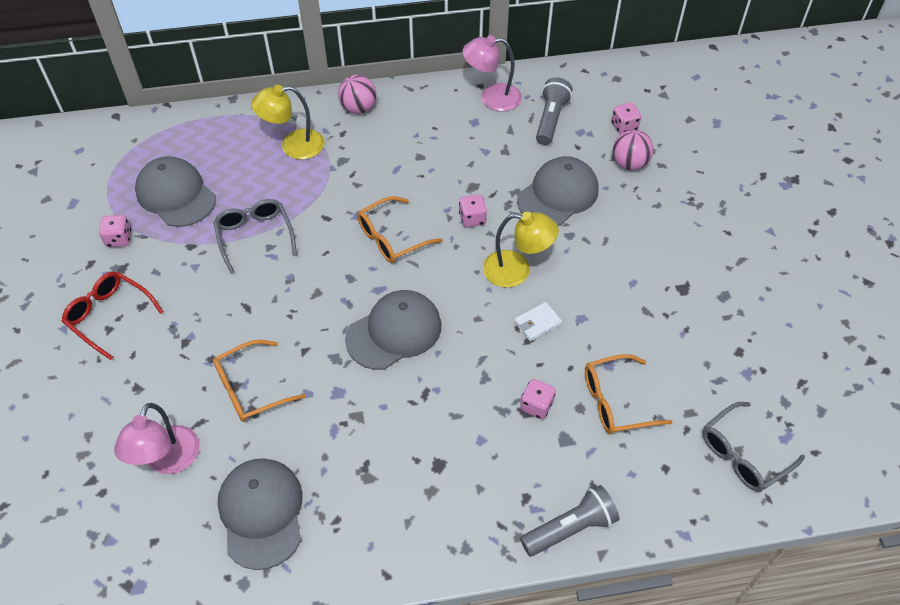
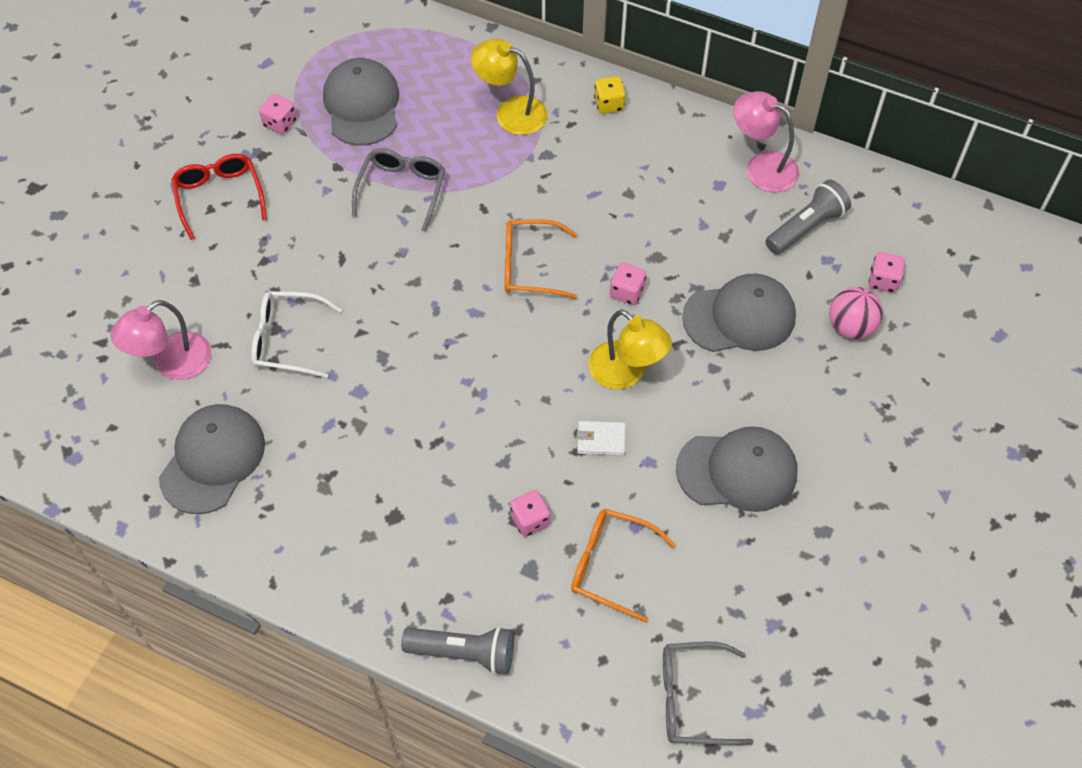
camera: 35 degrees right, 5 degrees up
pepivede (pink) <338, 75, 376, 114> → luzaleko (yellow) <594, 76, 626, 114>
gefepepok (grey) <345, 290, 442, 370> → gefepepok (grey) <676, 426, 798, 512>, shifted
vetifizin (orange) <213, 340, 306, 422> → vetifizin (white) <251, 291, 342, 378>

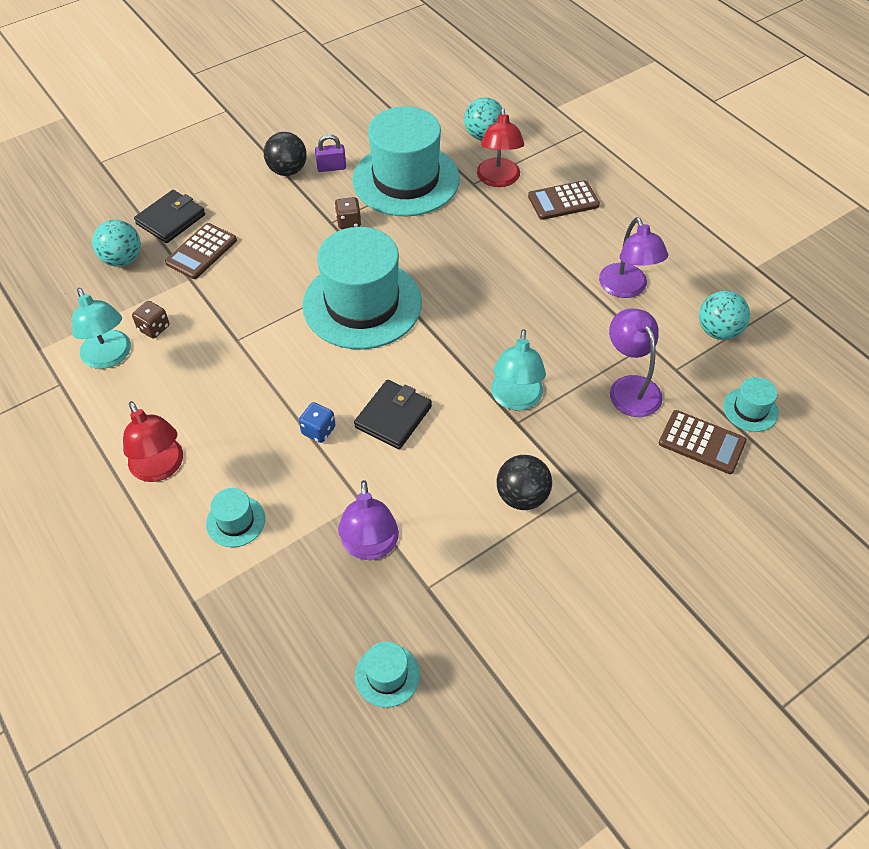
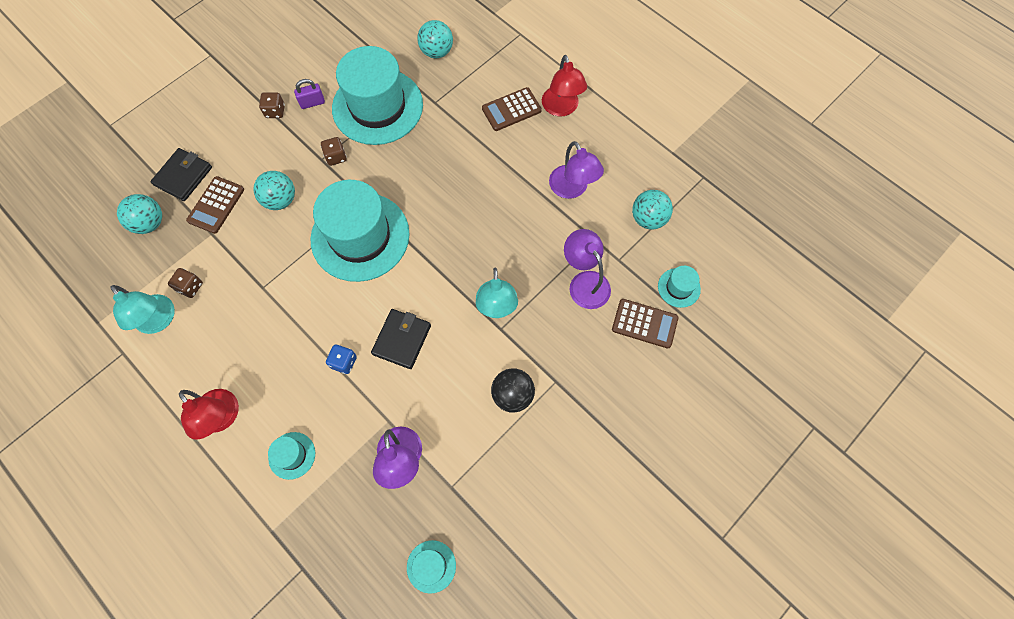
camera: 10 degrees left, 15 degrees up
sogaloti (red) <477, 108, 524, 187> → sogaloti (red) <542, 55, 587, 116>, shifted
pepivede (black) <264, 132, 307, 176> → luzaleko (brown) <259, 92, 285, 118>
- → pepivede (turquoise) <254, 171, 295, 210>

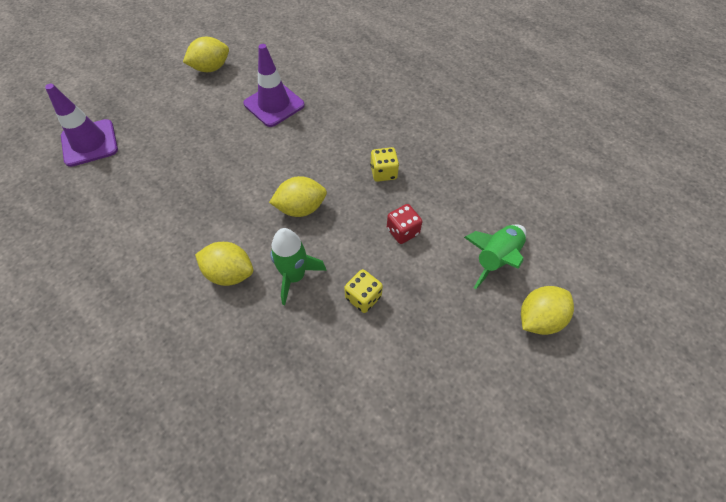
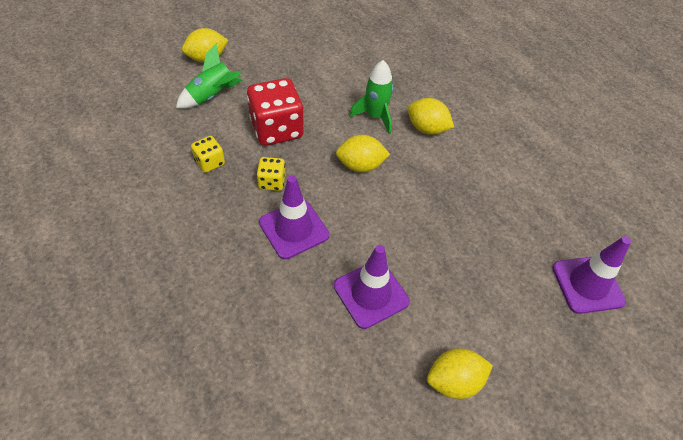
camera: 170 degrees left, 5 degrees down
luzaleko (red) <387, 204, 422, 244> → luzaleko (red) <247, 78, 304, 146>, x1.98
luzaleko (yellow) <344, 269, 383, 313> → luzaleko (yellow) <191, 136, 225, 173>, shifted
- → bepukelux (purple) <259, 176, 329, 259>

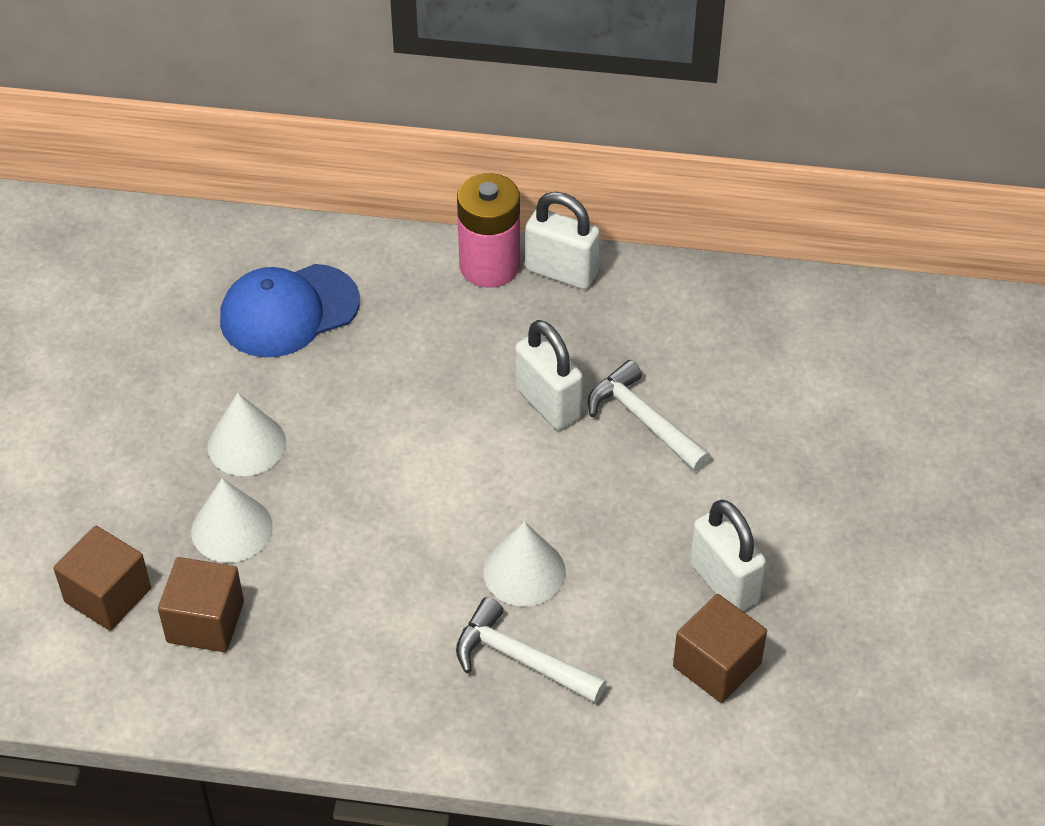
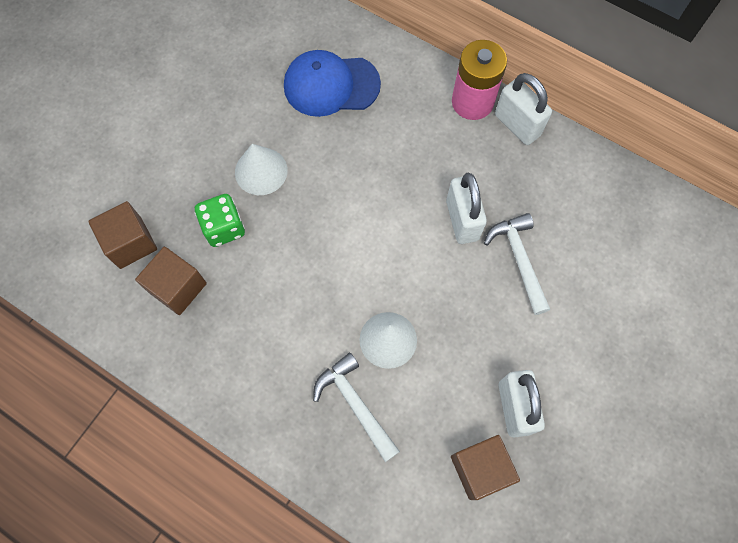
camera: 25 degrees right, 20 degrees up
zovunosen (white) <191, 478, 273, 563> → luzaleko (green) <195, 194, 245, 247>

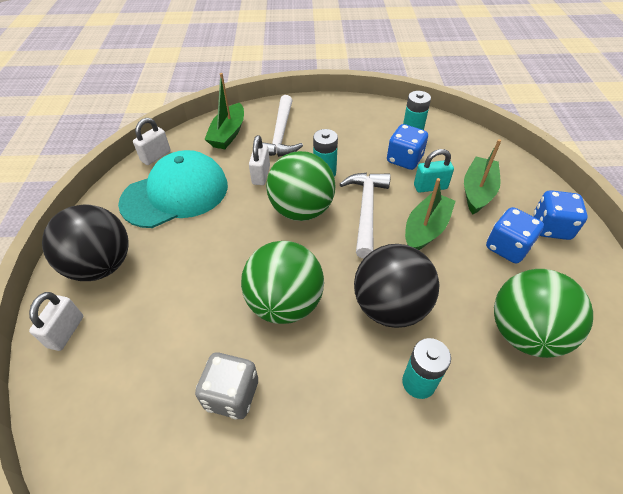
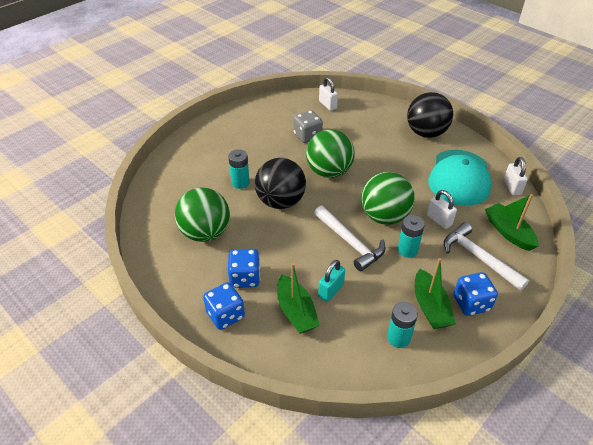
camera: 135 degrees right, 5 degrees down
luzaleko (blue) <387, 124, 428, 170> → luzaleko (blue) <453, 272, 498, 316>, shifted
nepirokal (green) <405, 178, 456, 250> → nepirokal (green) <415, 258, 456, 329>, shifted
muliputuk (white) <29, 292, 83, 351> → muliputuk (white) <319, 77, 338, 111>, shifted

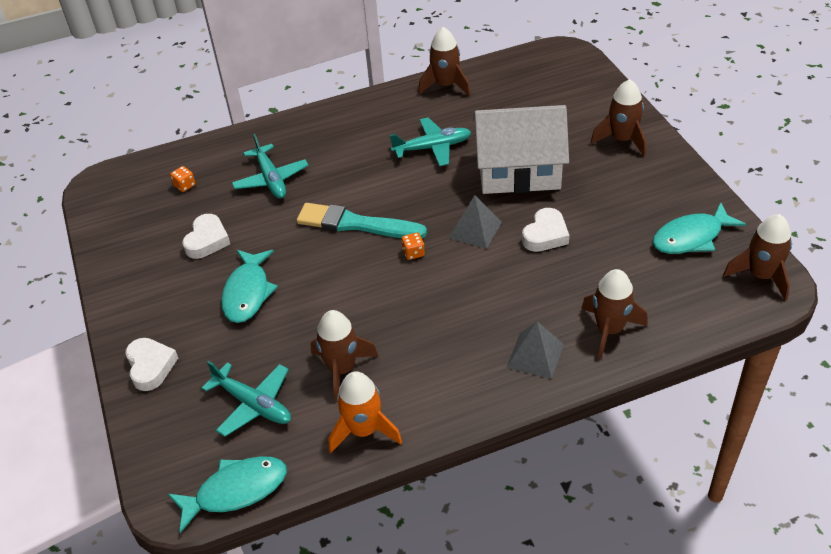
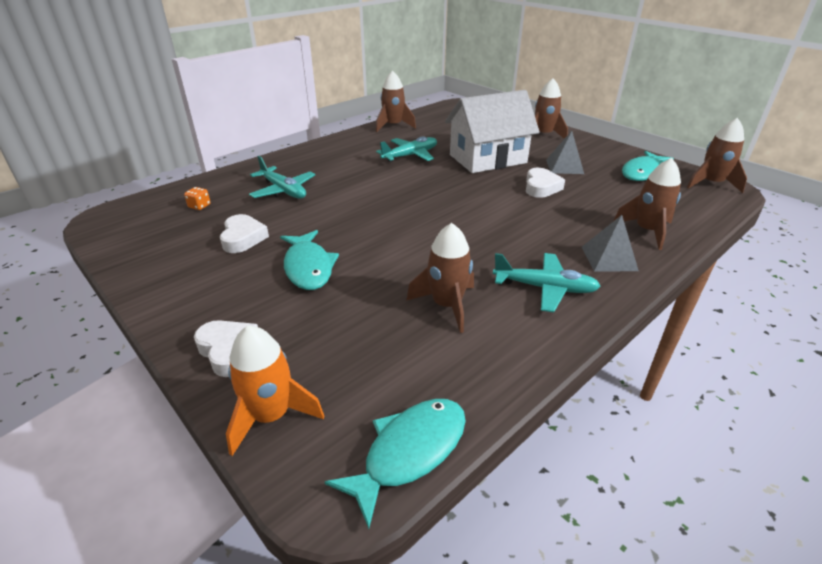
camera: 25 degrees left, 10 degrees down
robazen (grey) <449, 195, 502, 249> → robazen (grey) <546, 131, 584, 174>, shifted
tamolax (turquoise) <296, 203, 427, 238> → -
luzaleko (orange) <402, 232, 425, 260> → -
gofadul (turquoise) <202, 361, 291, 437> → gofadul (turquoise) <493, 253, 601, 312>, shifted
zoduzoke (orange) <329, 371, 402, 453> → zoduzoke (orange) <226, 325, 324, 456>, shifted

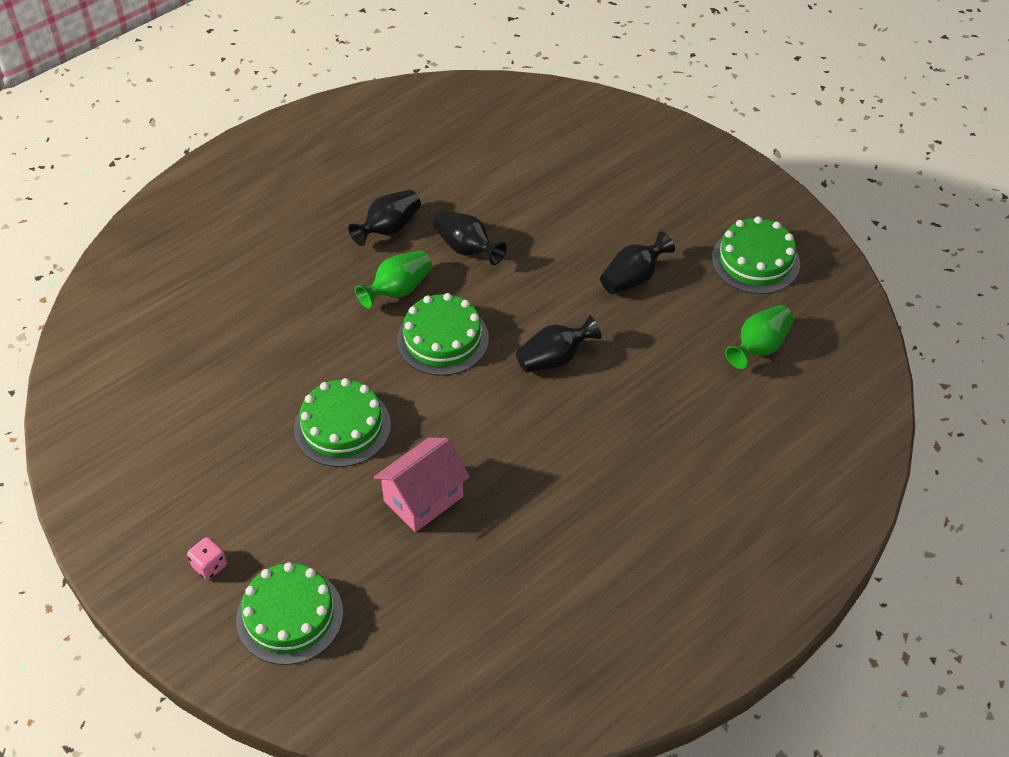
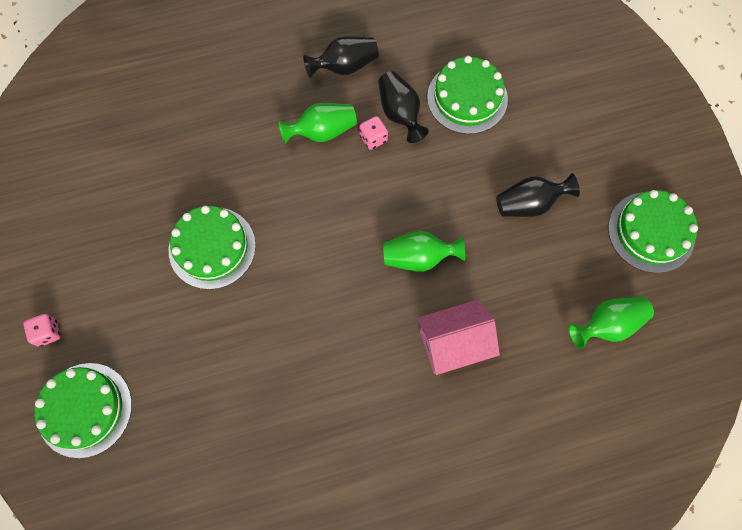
camera: 25 degrees right, 20 degrees up
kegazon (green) <397, 293, 489, 376> → kegazon (green) <427, 56, 508, 134>, shifted
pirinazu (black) <516, 315, 601, 373> → pirinazu (green) <383, 231, 465, 272>
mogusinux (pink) <374, 438, 470, 532> → mogusinux (pink) <417, 299, 500, 375>, shifted
- → luzaleko (pink) <359, 116, 388, 150>

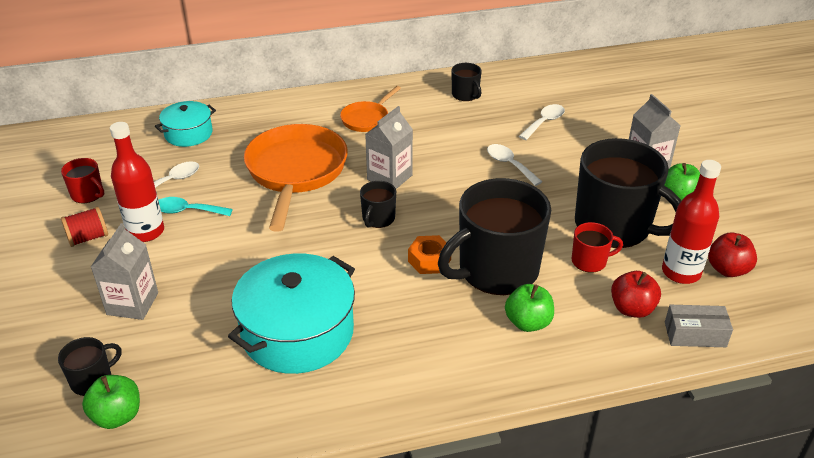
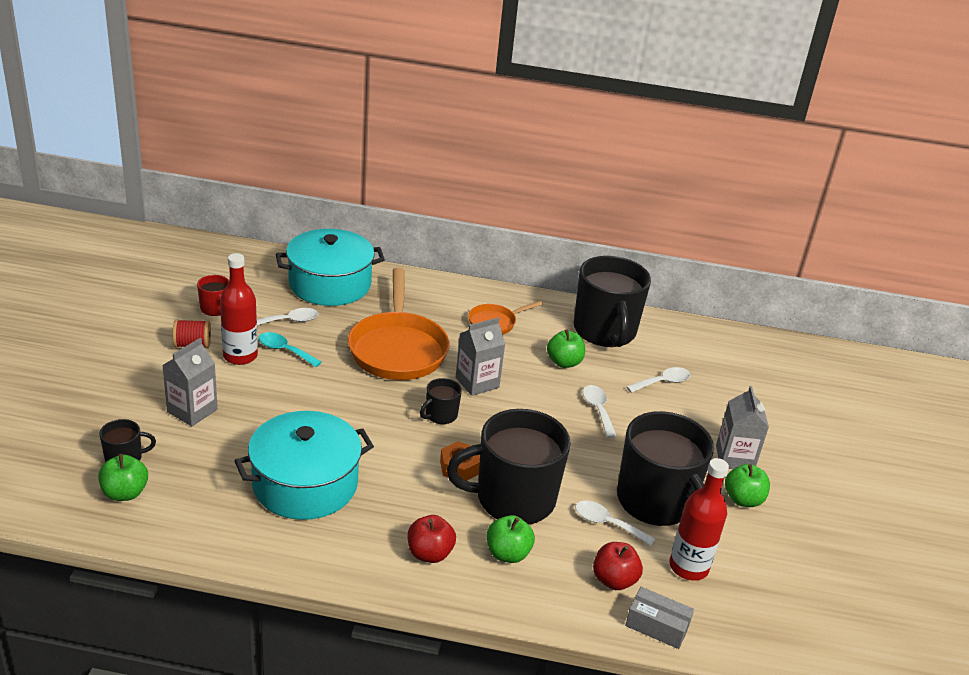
camera: 20 degrees right, 5 degrees down
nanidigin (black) <451, 63, 482, 101> → nanidigin (black) <574, 256, 651, 347>, x2.27
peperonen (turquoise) <155, 101, 216, 147> → peperonen (turquoise) <276, 229, 385, 306>, x1.80
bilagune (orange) <244, 124, 348, 232> → bilagune (orange) <348, 268, 450, 380>, 150 degrees clockwise
nanidigin (red) <572, 222, 623, 273> → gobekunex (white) <575, 501, 655, 546>
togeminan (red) <708, 233, 757, 277> → togeminan (red) <408, 515, 456, 563>, shifted
- → togeminan (green) <547, 330, 585, 368>

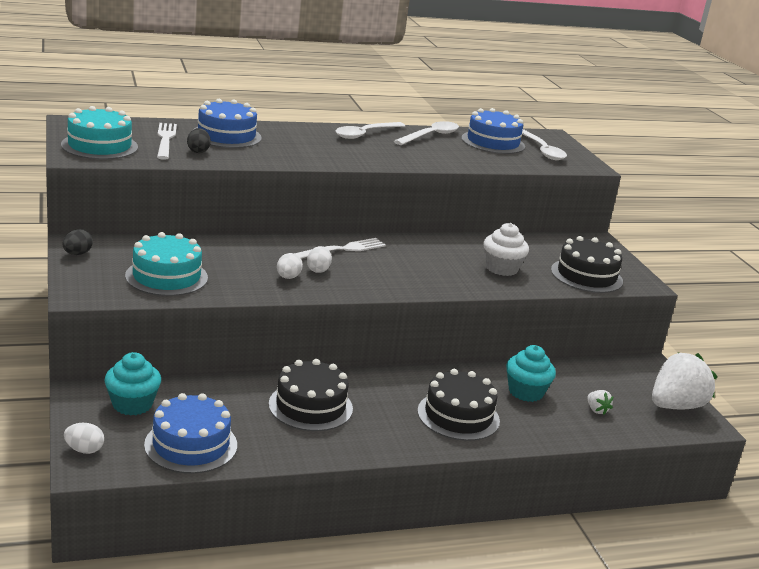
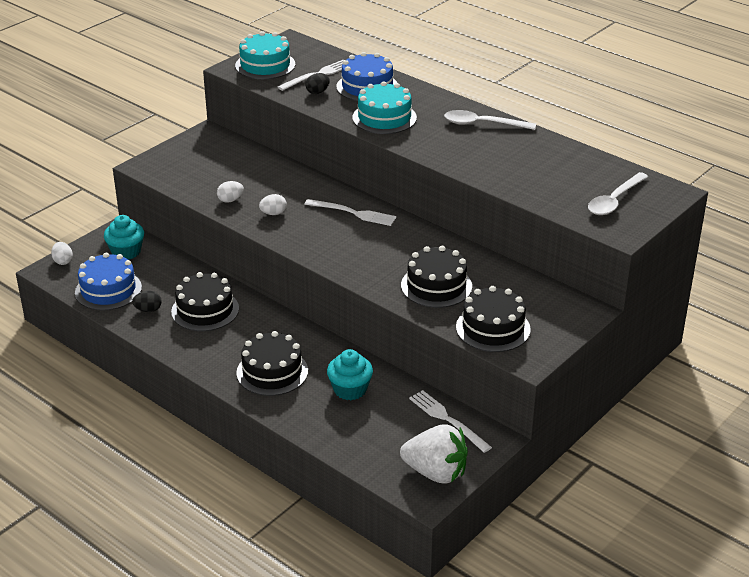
camera: 60 degrees right, 10 degrees up
kegazon (blue) <461, 108, 525, 154> → -
gobekunex (white) <394, 121, 459, 145> → -
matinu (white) <483, 223, 529, 276> → kegazon (black) <401, 246, 472, 308>
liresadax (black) <63, 229, 93, 255> → liresadax (black) <132, 291, 162, 312>, shifted
kegazon (turquoise) <125, 232, 208, 296> → kegazon (turquoise) <353, 81, 417, 134>, shifted
liresadax (white) <307, 246, 332, 273> → liresadax (white) <217, 181, 244, 203>, shifted
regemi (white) <587, 390, 614, 415> → -
- → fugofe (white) <409, 390, 492, 453>

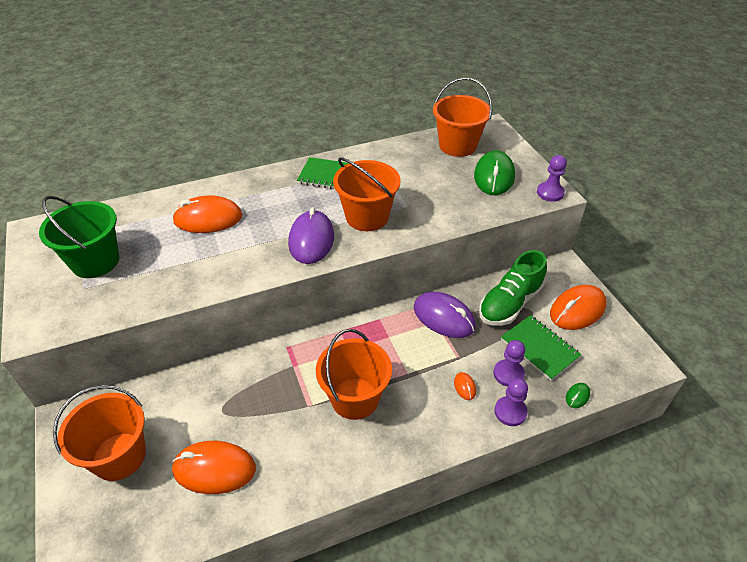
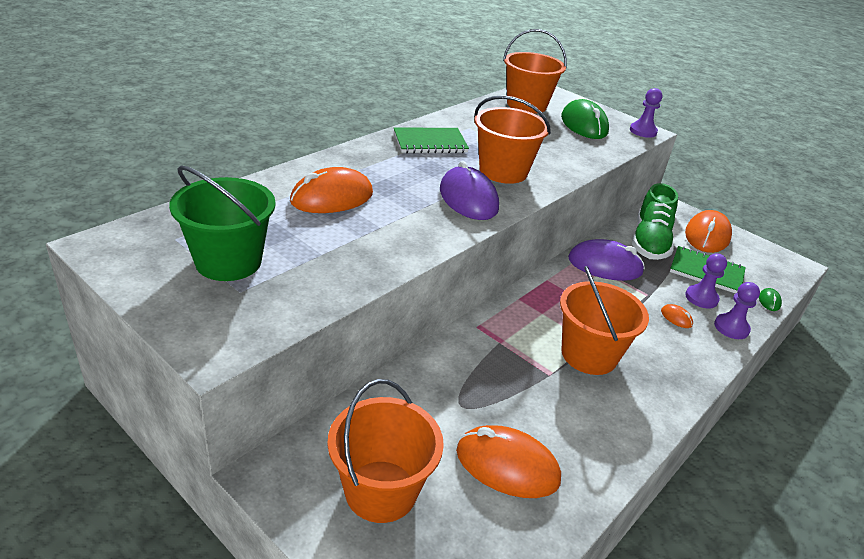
camera: 30 degrees left, 10 degrees down
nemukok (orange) <172, 441, 256, 494> → nemukok (orange) <456, 425, 561, 498>, 45 degrees clockwise

